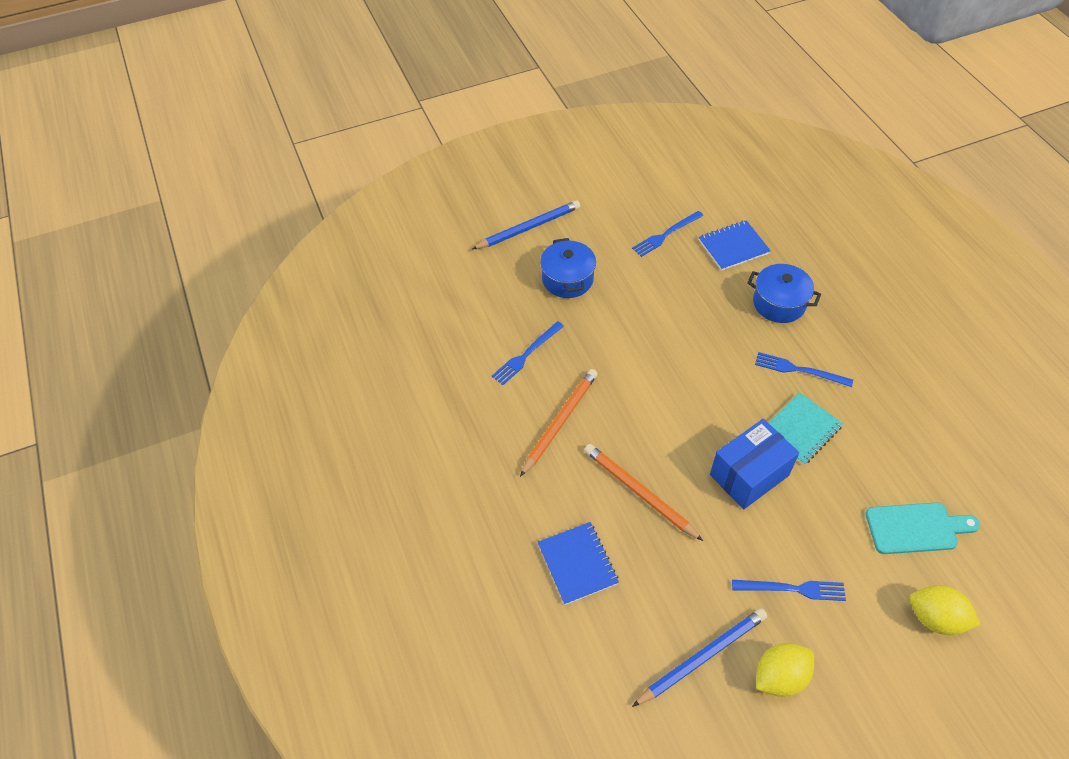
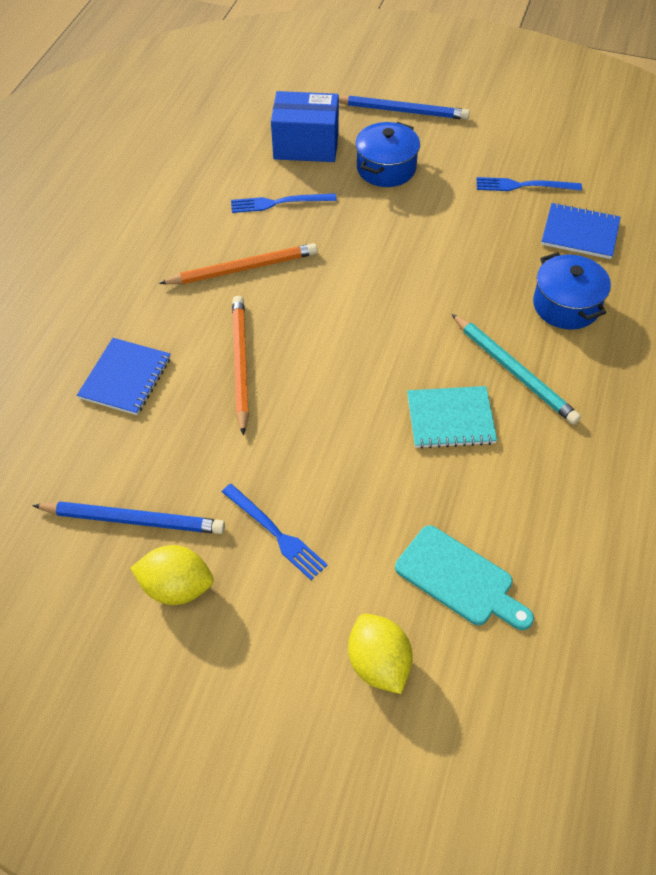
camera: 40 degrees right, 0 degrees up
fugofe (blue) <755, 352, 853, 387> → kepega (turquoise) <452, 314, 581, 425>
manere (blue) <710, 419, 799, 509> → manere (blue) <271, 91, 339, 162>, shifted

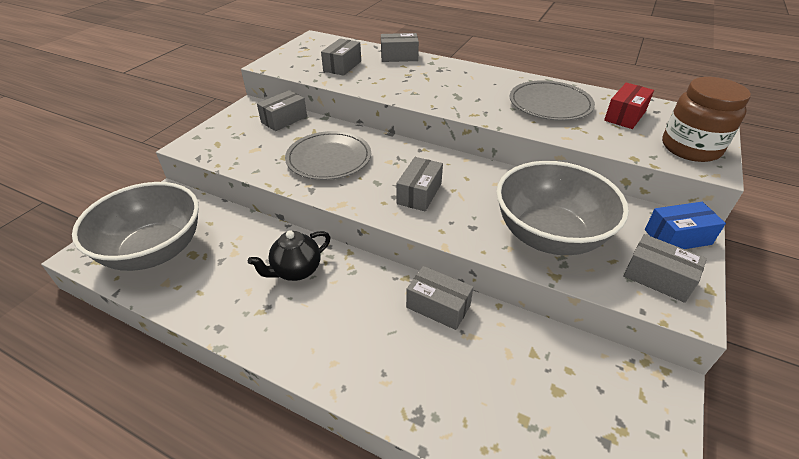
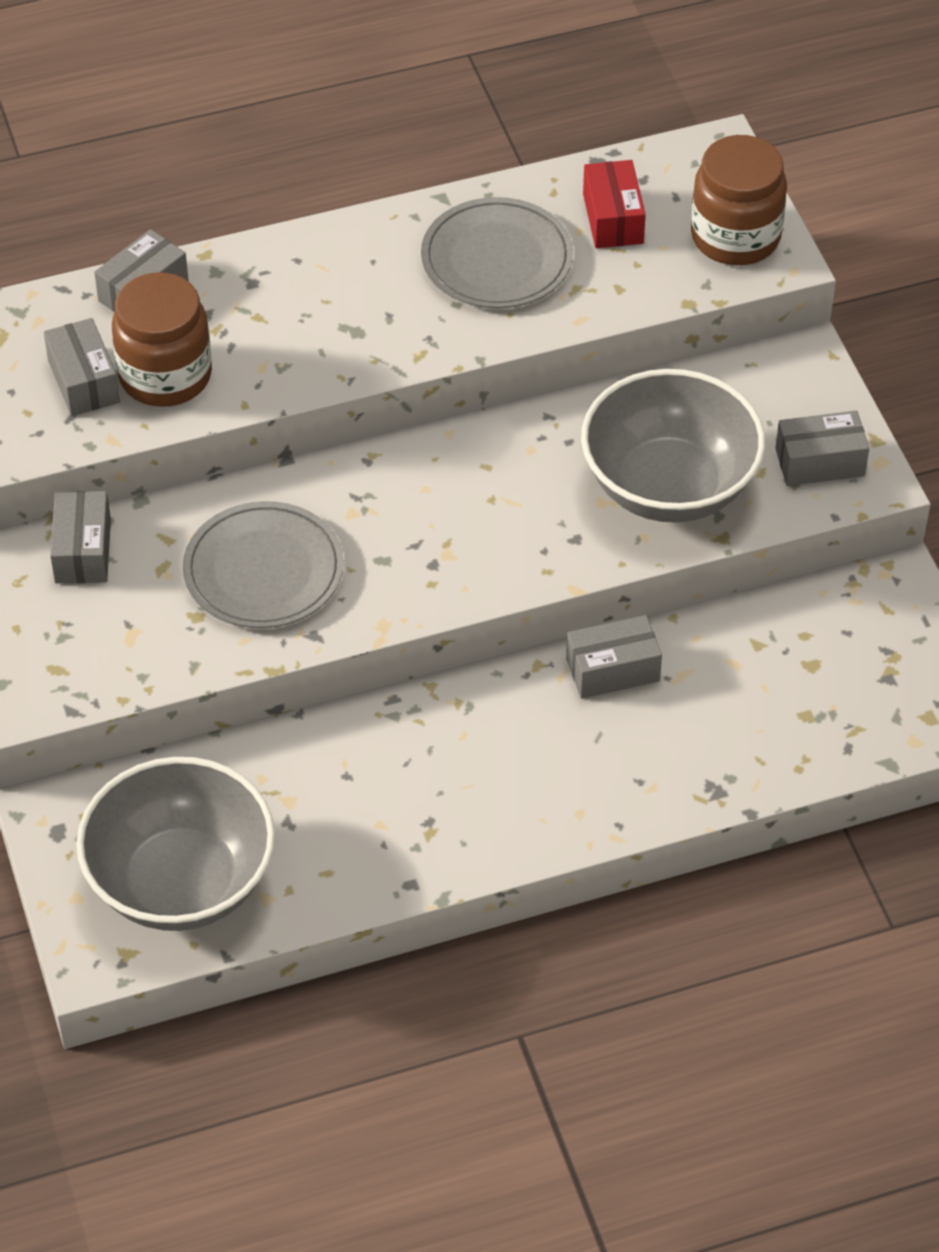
camera: 45 degrees left, 10 degrees up
manere (grey) <396, 157, 443, 211> → -
manere (blue) <645, 202, 726, 249> → -
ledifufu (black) <248, 231, 330, 281> → -
- → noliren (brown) <112, 272, 212, 407>

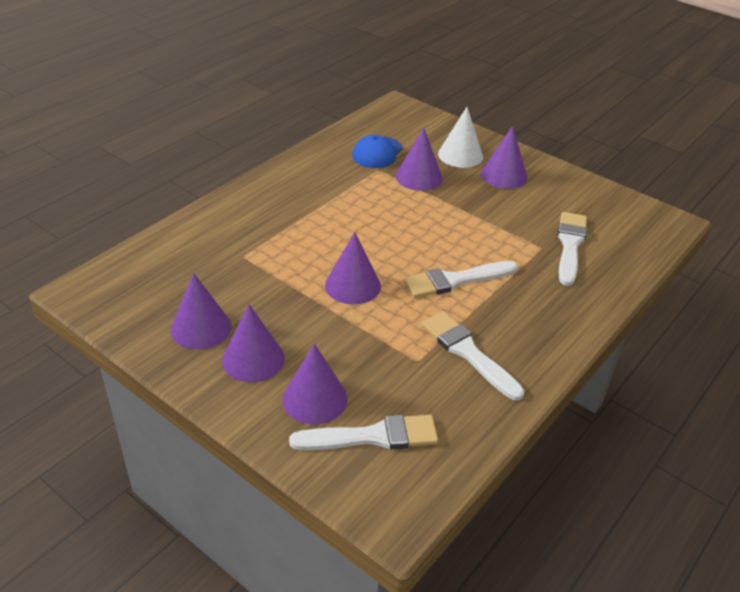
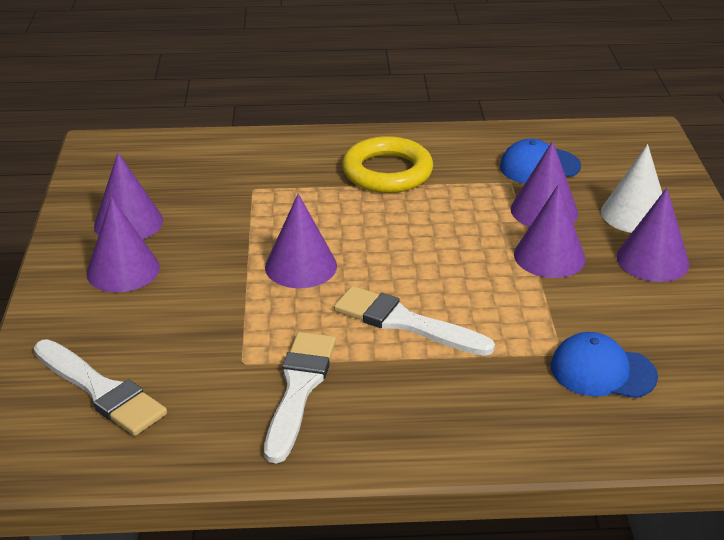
camera: 50 degrees right, 5 degrees down
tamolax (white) <558, 212, 587, 286> → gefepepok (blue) <551, 332, 658, 398>
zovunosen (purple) <282, 344, 347, 424> → zovunosen (purple) <514, 184, 586, 278>, shifted
- → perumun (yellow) <342, 136, 433, 193>

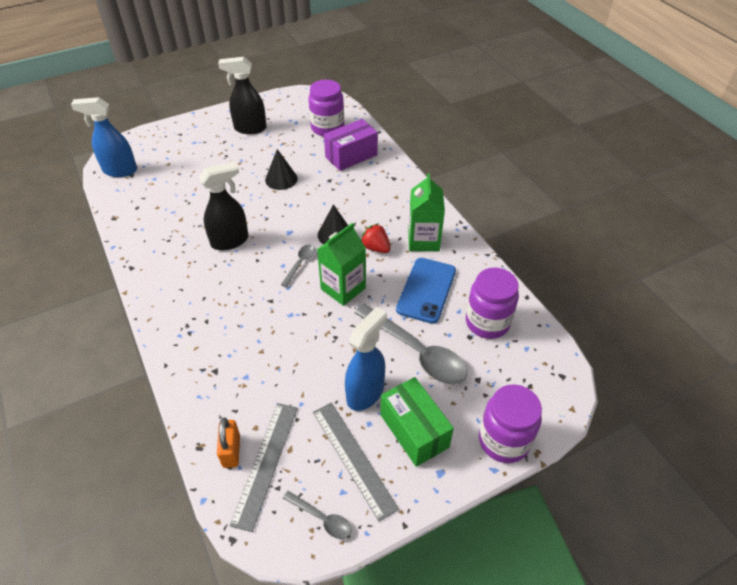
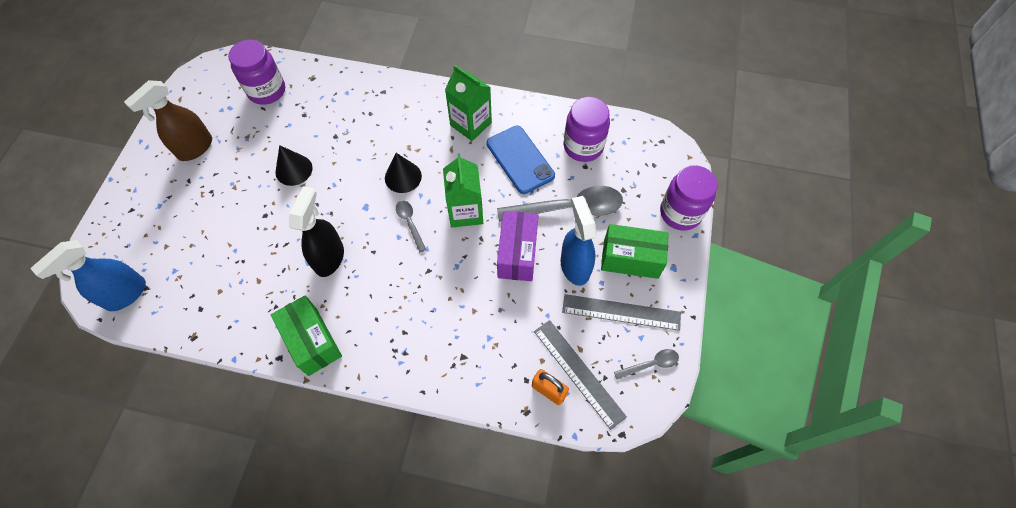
camera: 50 degrees left, 15 degrees up
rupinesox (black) <218, 57, 267, 134> → rupinesox (brown) <124, 80, 212, 161>
manere (purple) <324, 119, 378, 171> → manere (purple) <497, 211, 539, 281>, shifted
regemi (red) <361, 223, 391, 253> → -
- → manere (green) <271, 295, 342, 376>

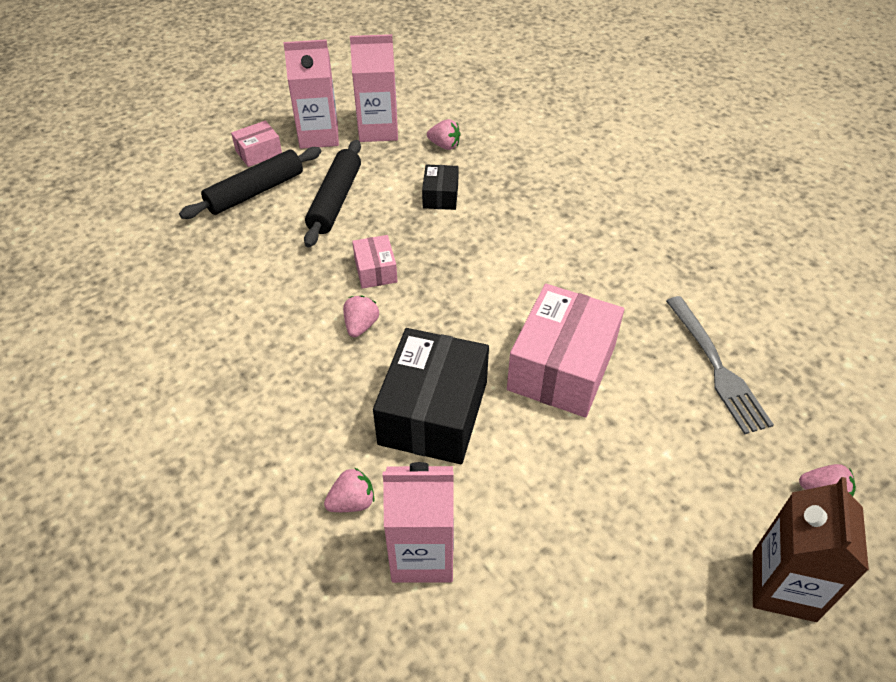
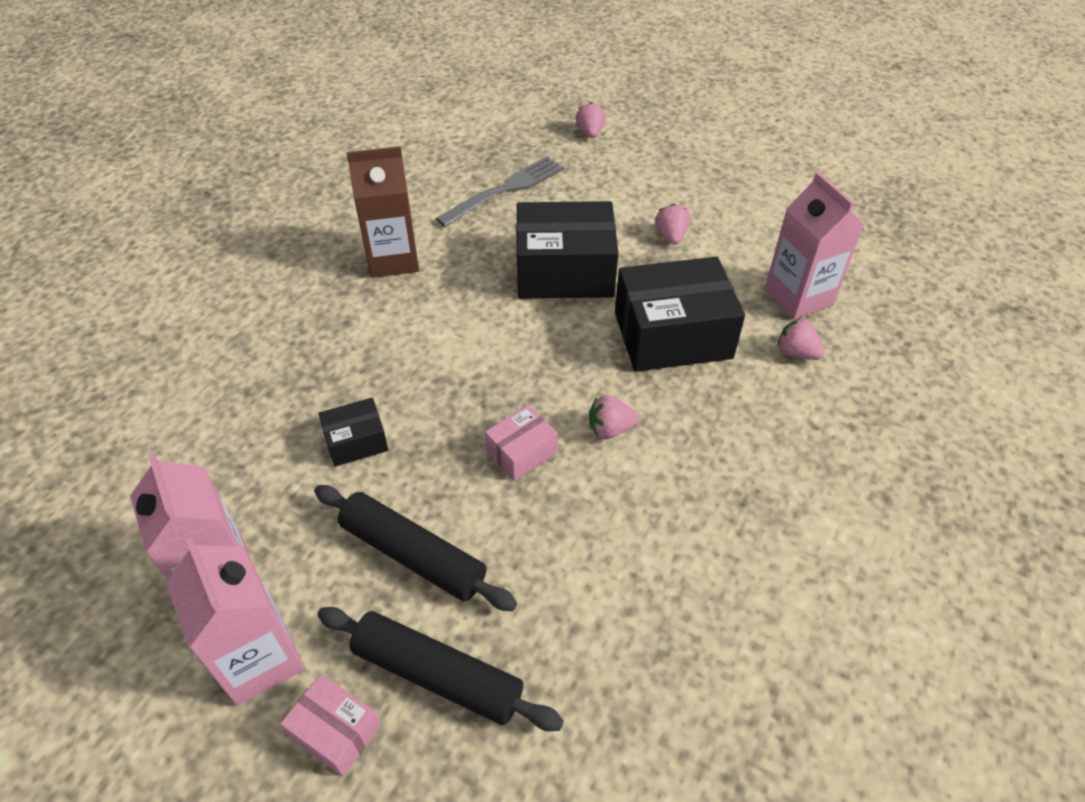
camera: 115 degrees left, 0 degrees up
regemi (pink) <427, 119, 461, 150> → regemi (pink) <655, 204, 690, 245>, shifted
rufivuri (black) <304, 140, 361, 247> → rufivuri (black) <314, 485, 517, 611>, 45 degrees clockwise
manere (pink) <507, 284, 624, 417> → manere (black) <516, 201, 619, 299>
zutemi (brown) <753, 477, 869, 622> → zutemi (brown) <346, 146, 419, 278>, shifted

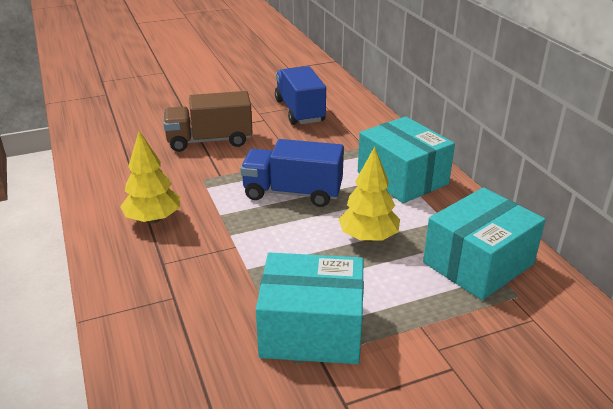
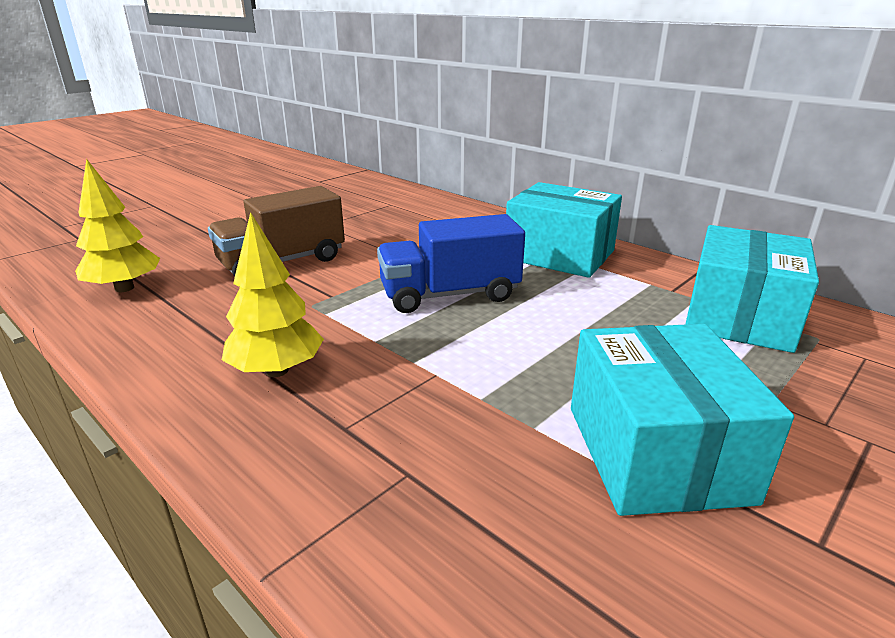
camera: 25 degrees left, 5 degrees down
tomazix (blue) <275, 66, 326, 125> → -
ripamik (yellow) <339, 146, 400, 242> → ripamik (yellow) <75, 158, 160, 292>, shifted
manere (turquoise) <256, 253, 364, 364> → manere (turquoise) <571, 324, 794, 516>, 75 degrees counterclockwise

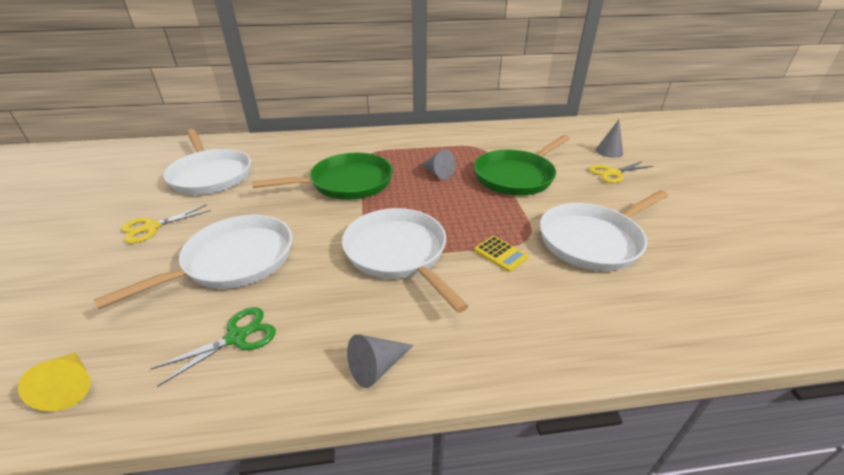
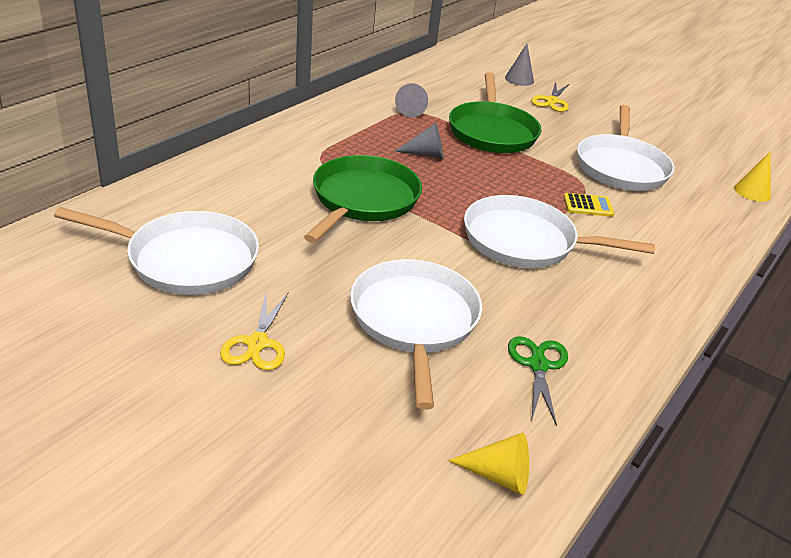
camera: 50 degrees left, 0 degrees up
zovunosen (grey) <347, 334, 413, 388> → zovunosen (grey) <395, 83, 428, 117>, shifted
- → zovunosen (yellow) <734, 152, 771, 202>

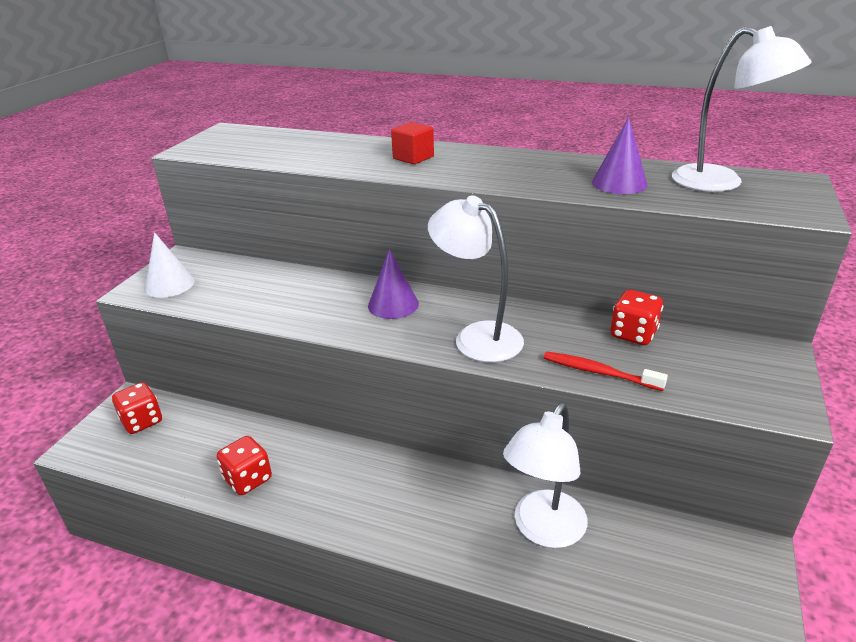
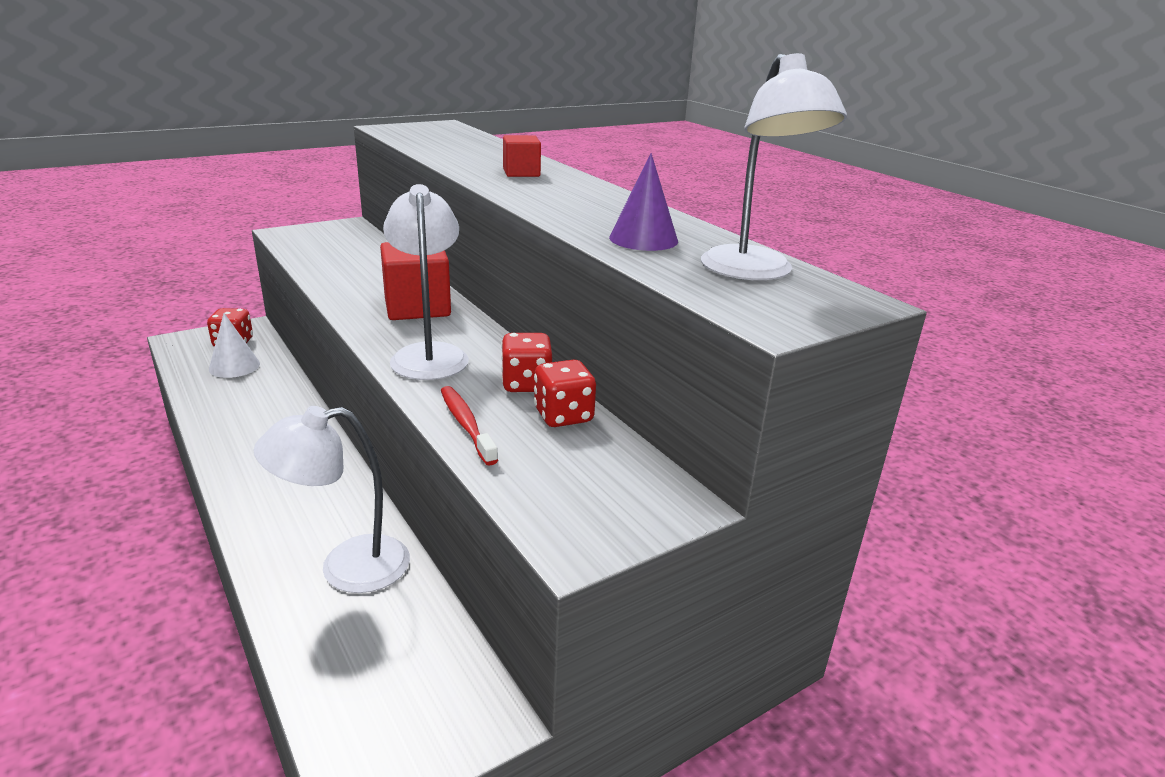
camera: 35 degrees right, 5 degrees down
zovunosen (white) <145, 232, 194, 298> → zovunosen (white) <209, 313, 260, 378>, shifted
zovunosen (purple) <368, 249, 419, 319> → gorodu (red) <380, 242, 451, 320>
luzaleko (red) <217, 436, 272, 495> → luzaleko (red) <501, 333, 552, 392>, shifted

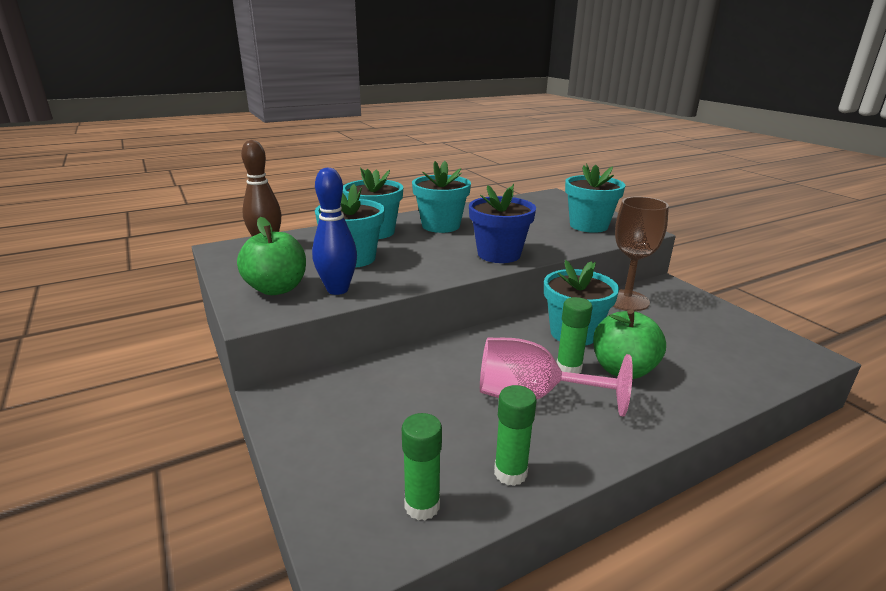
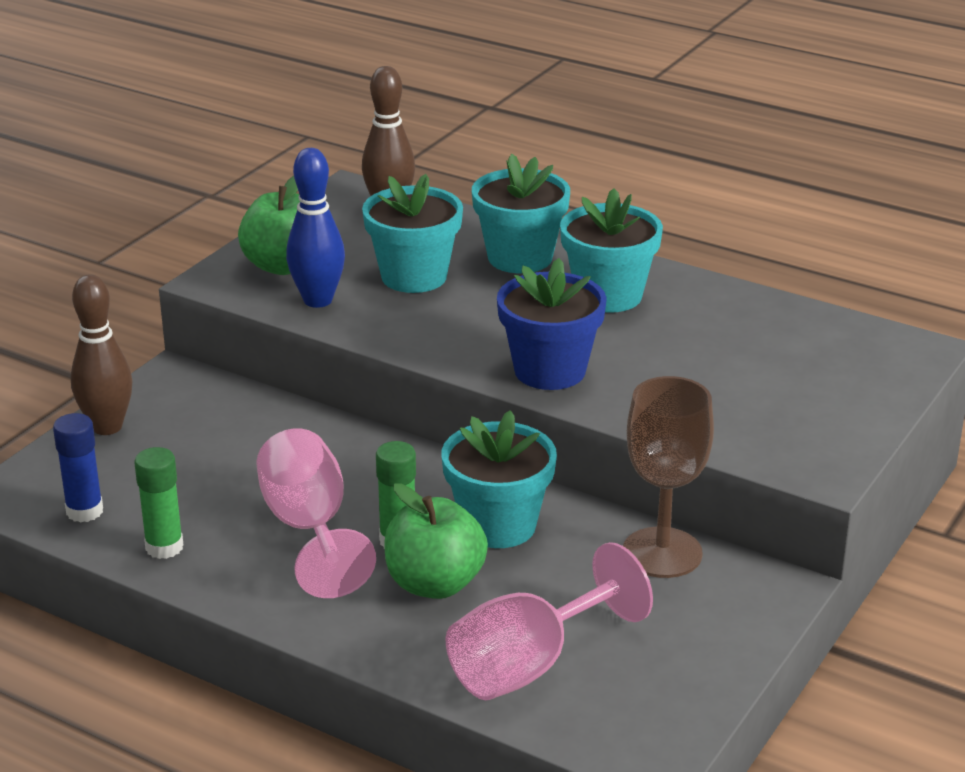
camera: 60 degrees right, 5 degrees up
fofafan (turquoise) <565, 163, 625, 233> → -
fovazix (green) <402, 413, 442, 520> → fovazix (blue) <53, 413, 103, 523>
- → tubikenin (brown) <71, 274, 132, 435>
- → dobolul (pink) <446, 542, 653, 700>

